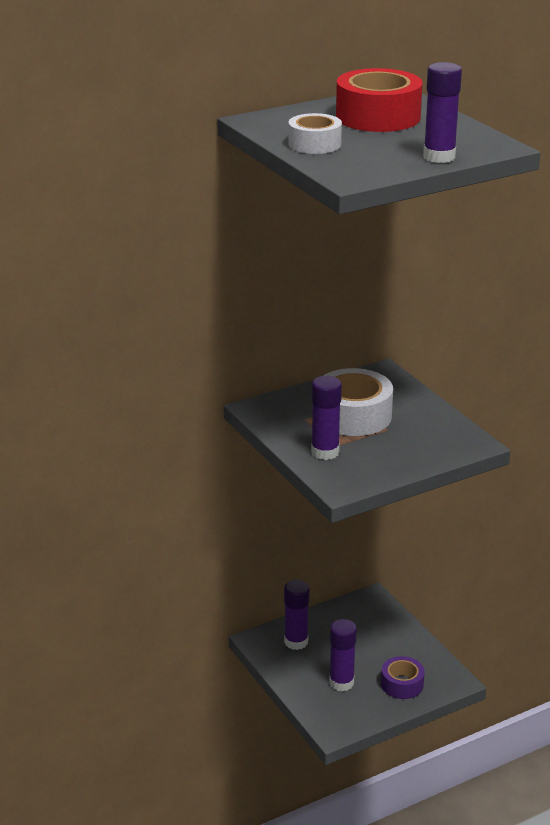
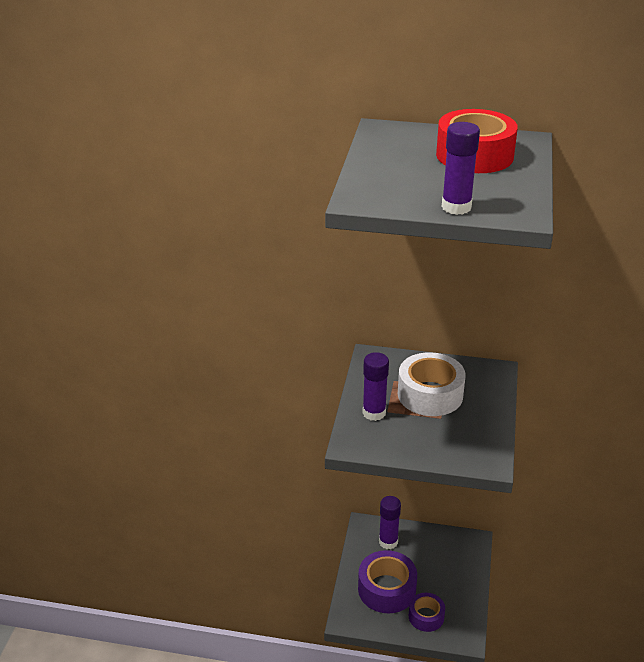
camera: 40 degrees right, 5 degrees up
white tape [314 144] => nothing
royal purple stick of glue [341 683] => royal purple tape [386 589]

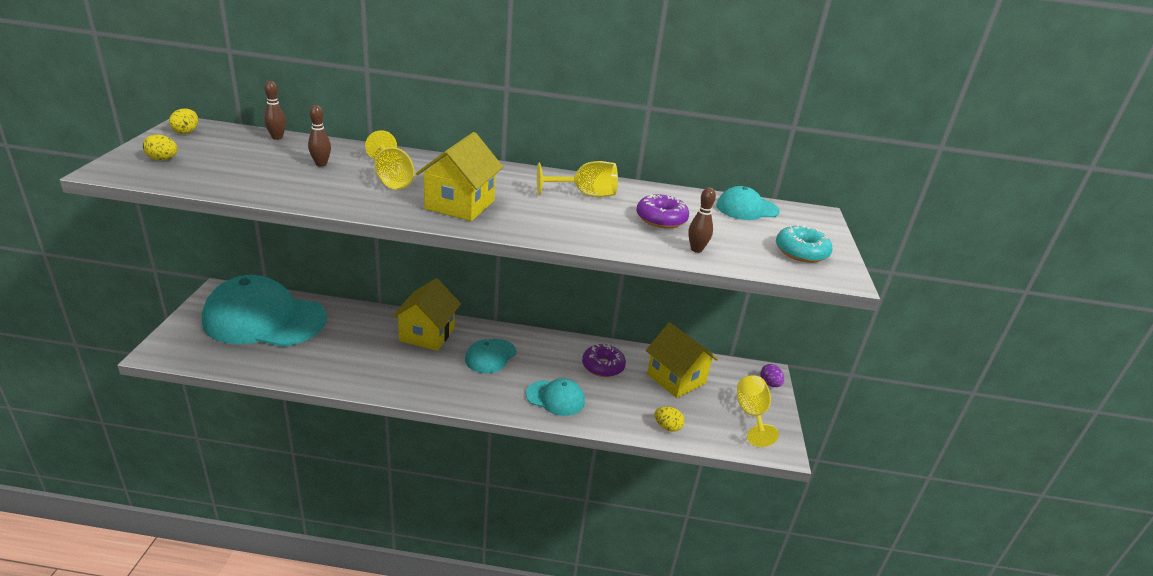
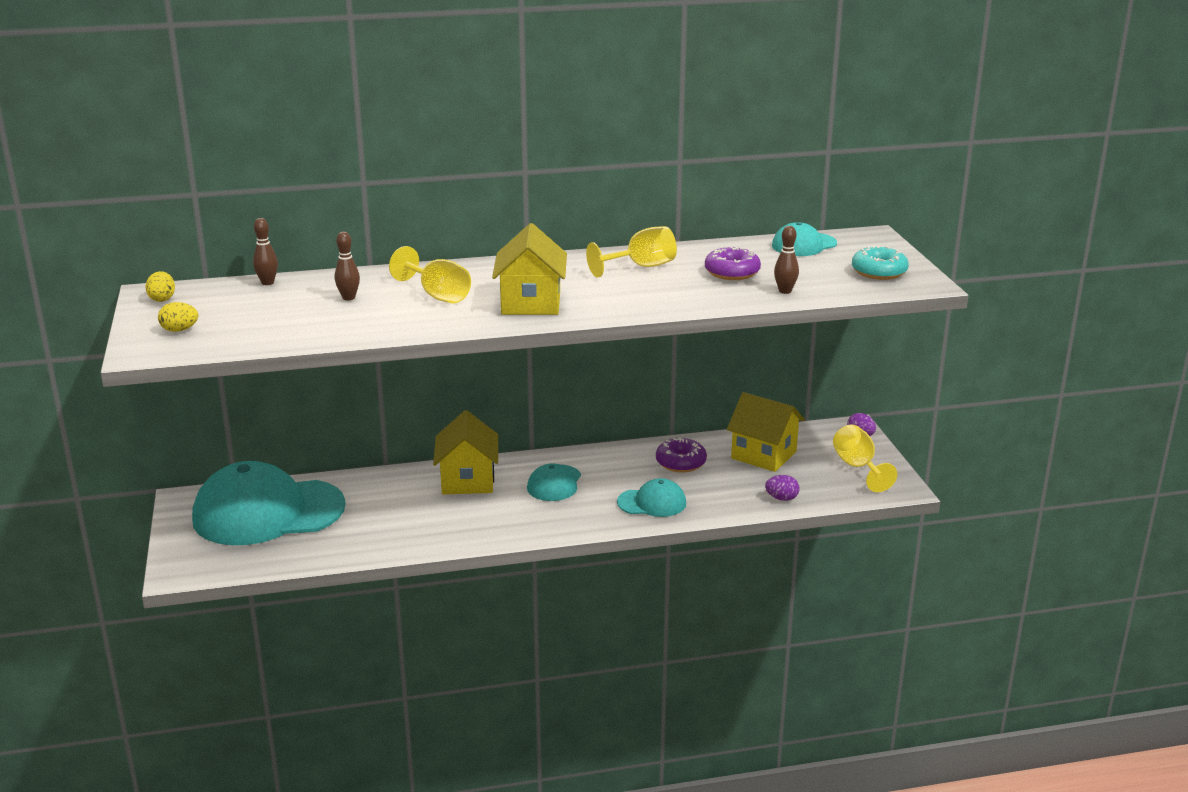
camera: 15 degrees left, 5 degrees down
yellow egg shape [667 427] => royal purple egg shape [781 498]

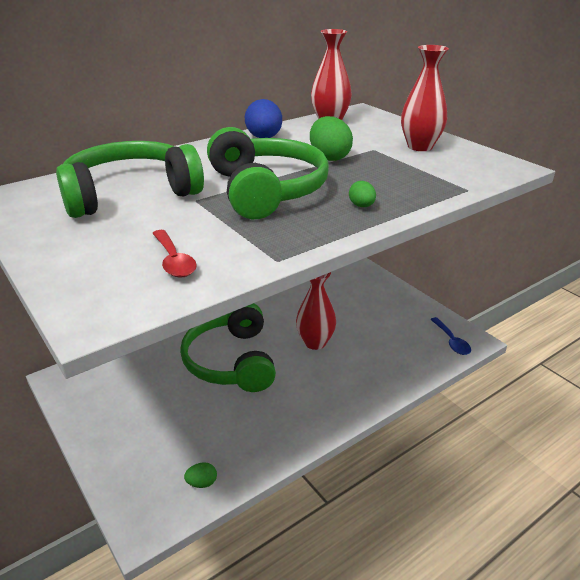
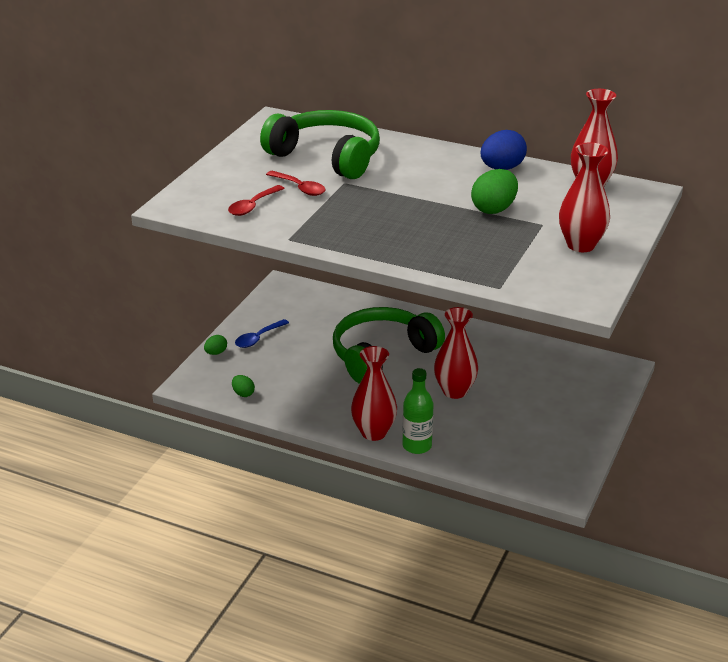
camera: 60 degrees right, 0 degrees up
leaf-green over-ear headphones [266 190] => nothing
leaf-green egg shape [361 206] => leaf-green egg shape [216 353], moved
royal blue tablespoon [451 341] => royal blue tablespoon [258 338], moved
nothing => scarlet tablespoon [300 188]
nothing => scarlet flower vase [374 432]
nothing => leaf-green drink bottle [417 446]

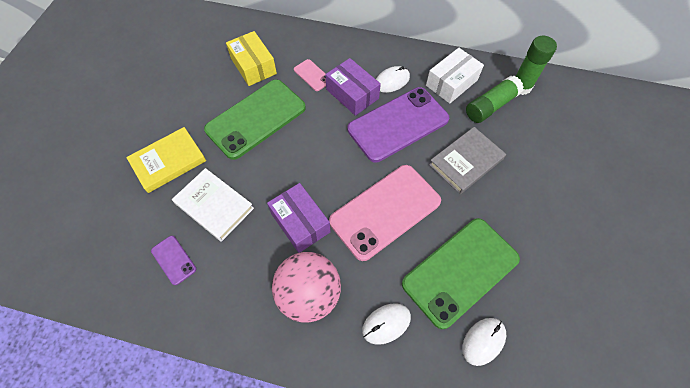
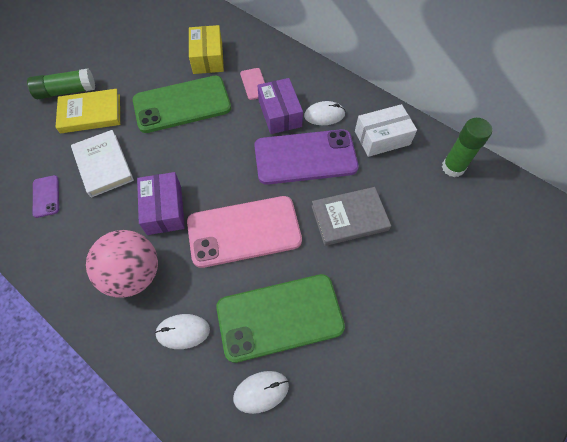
camera: 25 degrees right, 0 degrees up
leaf-green stick of glue [490 106] => leaf-green stick of glue [66 91], moved

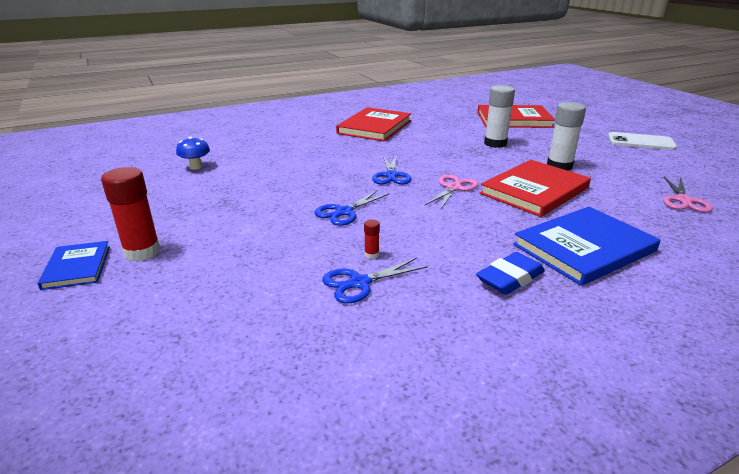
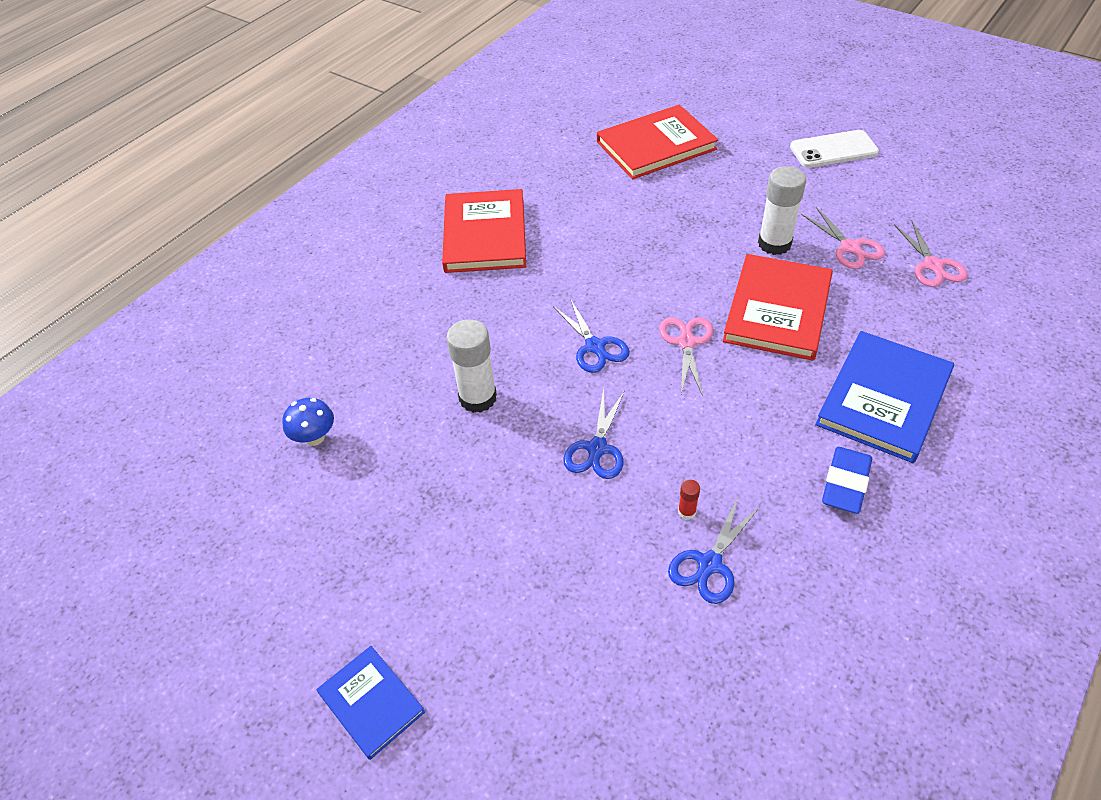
camera: 25 degrees left, 20 degrees up
white stick of glue [495 143] => white stick of glue [478 398], moved
scarlet stick of glue [142 252] => nothing
nothing => rosy pair of scissors [850 247]

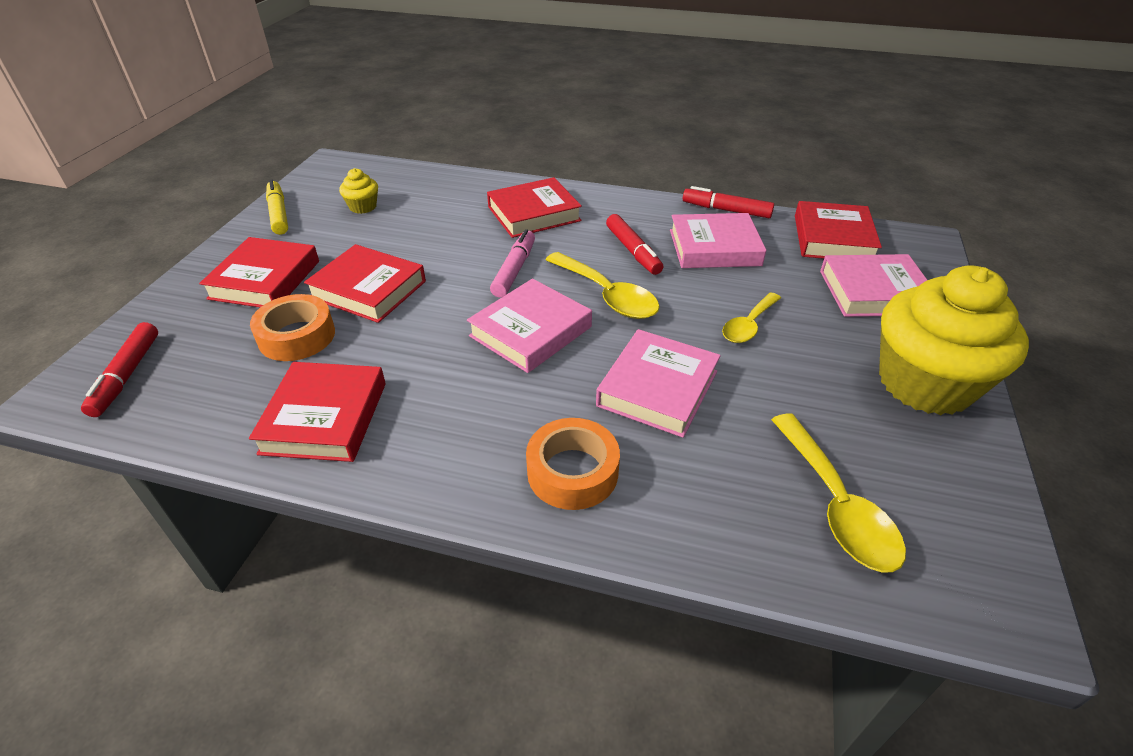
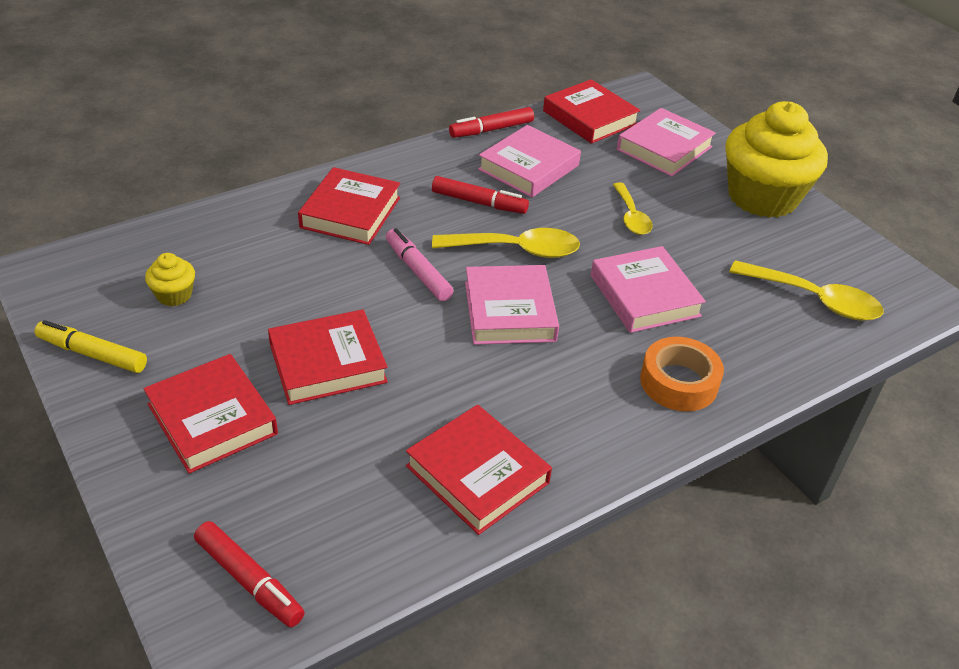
camera: 50 degrees left, 0 degrees up
orange tape [297 336] => nothing

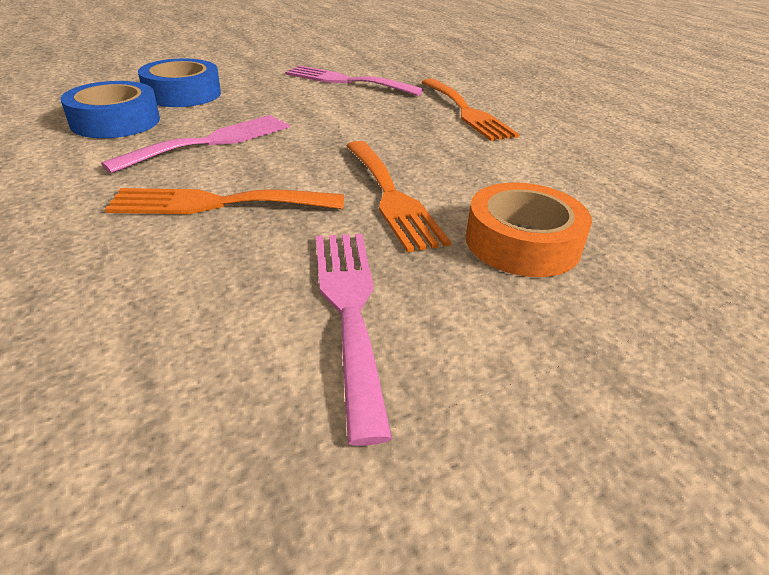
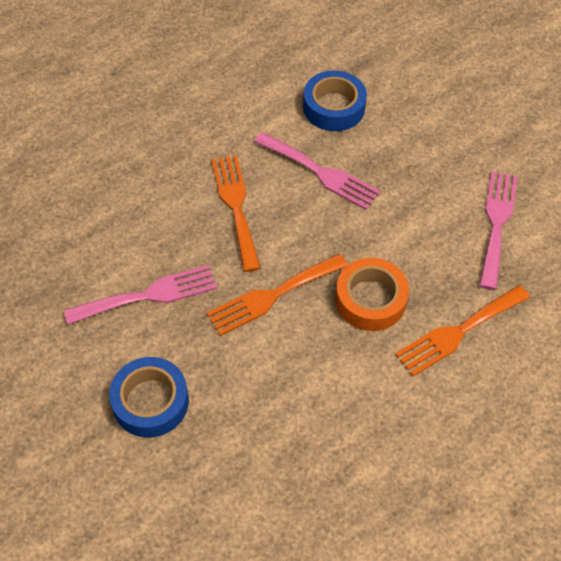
camera: 80 degrees right, 20 degrees up
royal blue tape [183 94] => royal blue tape [150 402], moved
orange tape [522 242] => orange tape [370 300], moved

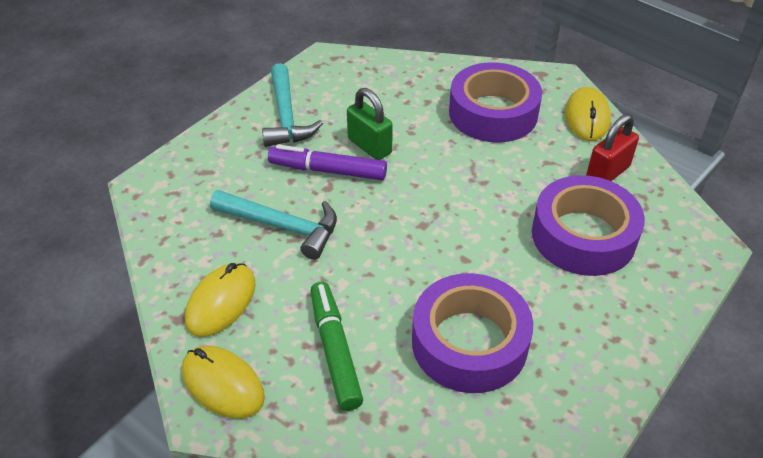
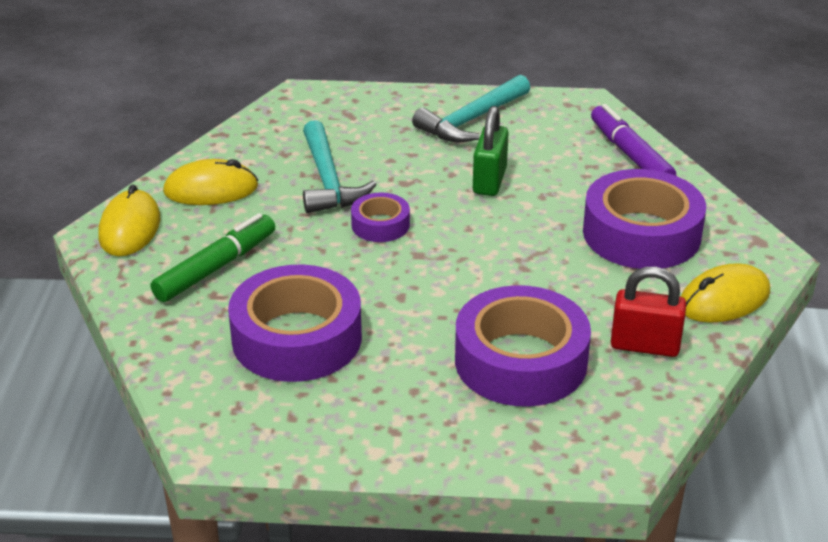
camera: 55 degrees right, 10 degrees down
royal purple marker [328 170] => royal purple marker [630 155], moved
nothing => royal purple tape [380 225]

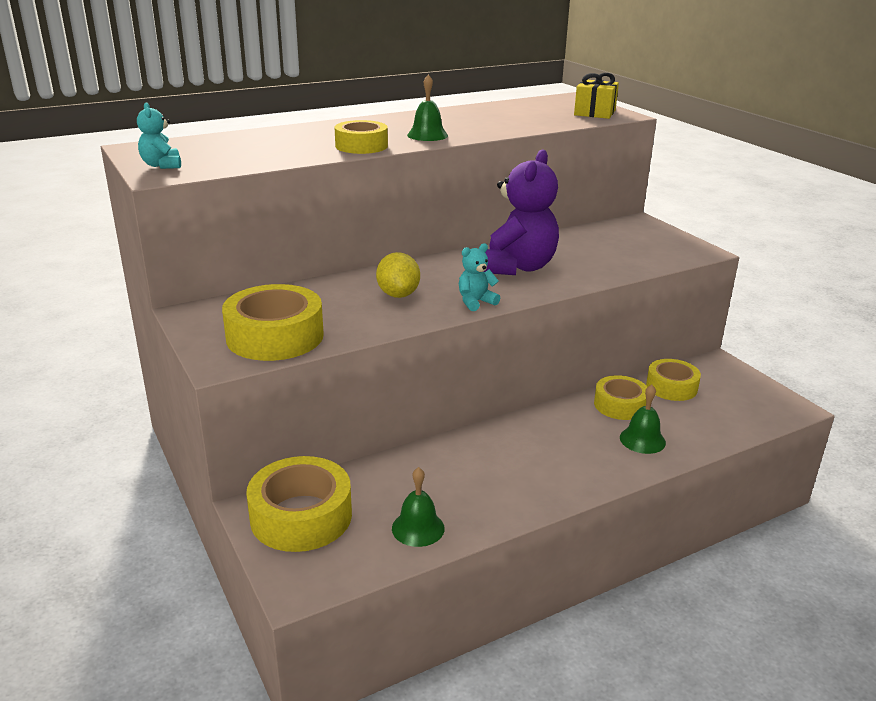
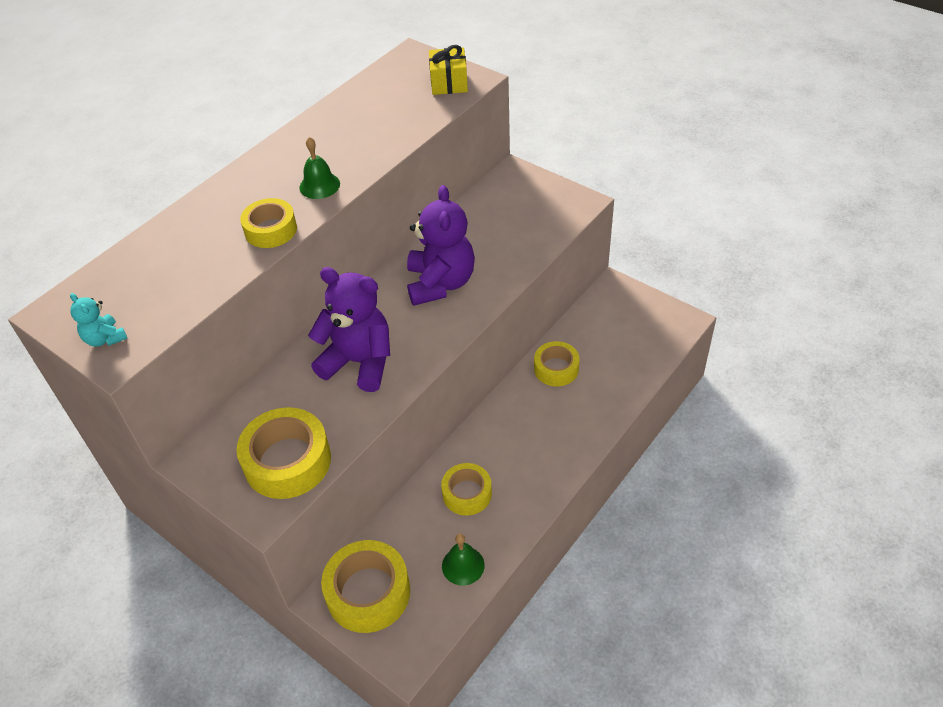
camera: 20 degrees left, 20 degrees up
aqua teddy bear [475 302] => nothing
yellow citrus fruit [398 294] => royal purple teddy bear [359 362]
yellow tape [671 387] => yellow tape [467 493], moved
leaf-green school bell [642 440] => nothing

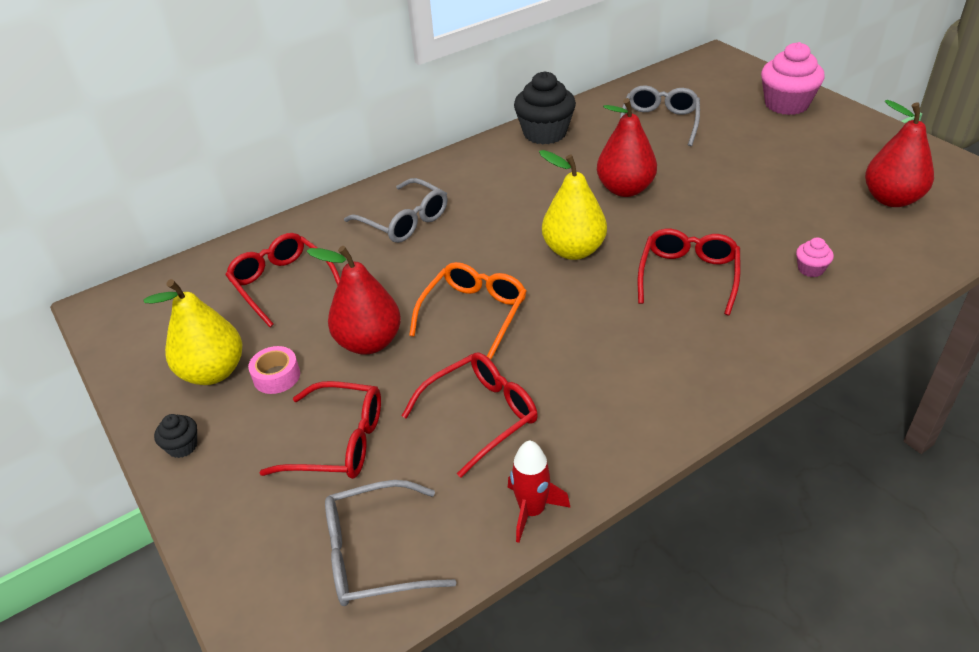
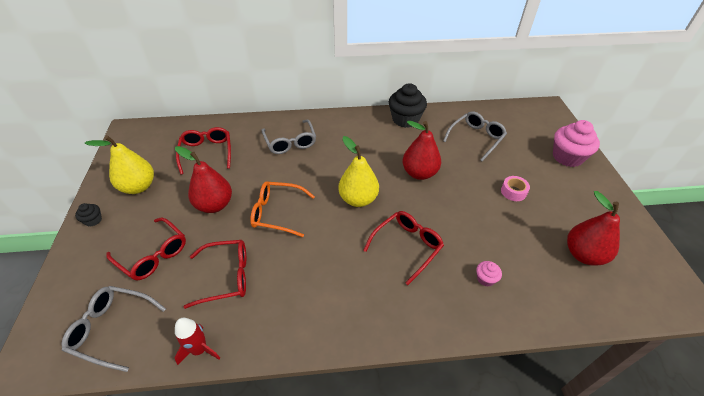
camera: 25 degrees right, 5 degrees up
orange eyeglasses [474 312] => orange eyeglasses [276 213], 135 degrees counterclockwise
rosy tape [276 376] => rosy tape [513 192], moved

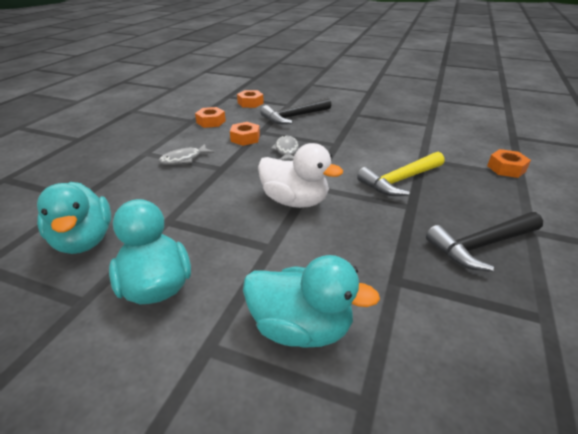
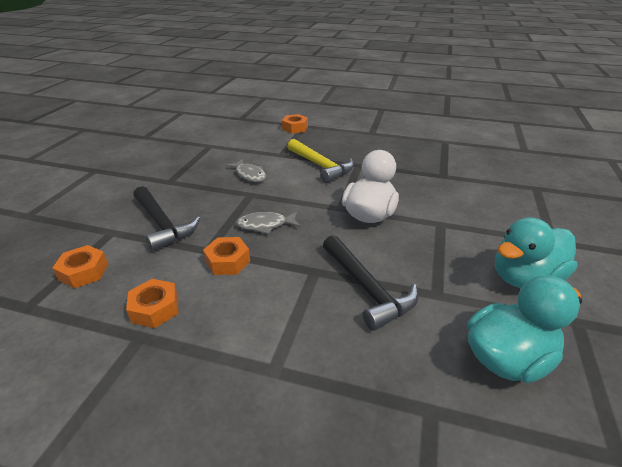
camera: 95 degrees left, 0 degrees up
gray toy fish [184 159] => gray toy fish [250 175], moved
jet-black hammer [481 246] => jet-black hammer [367 289], moved
aqua toy duck [301 327] => nothing

